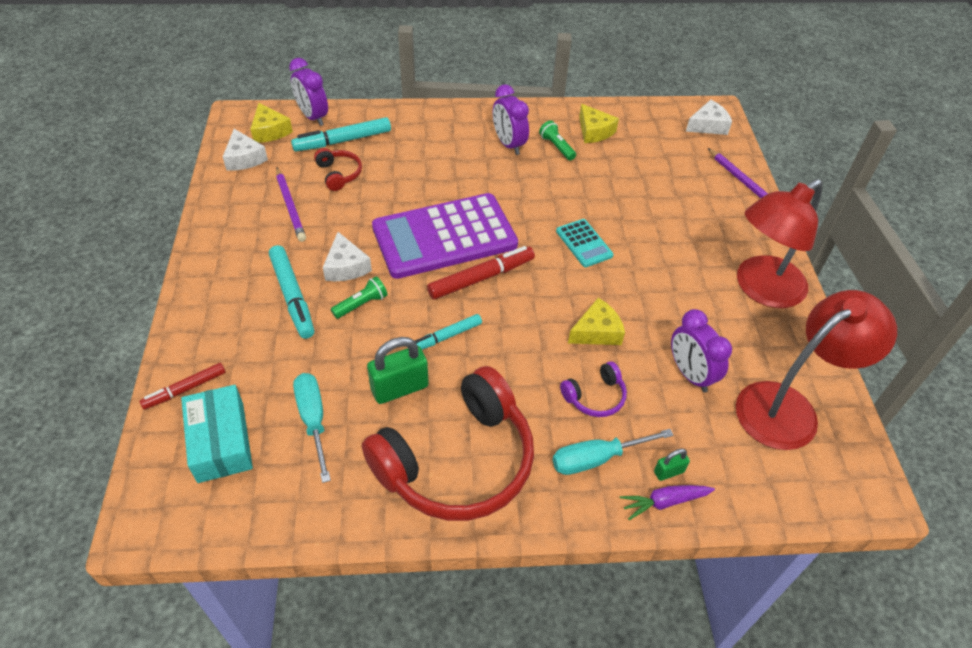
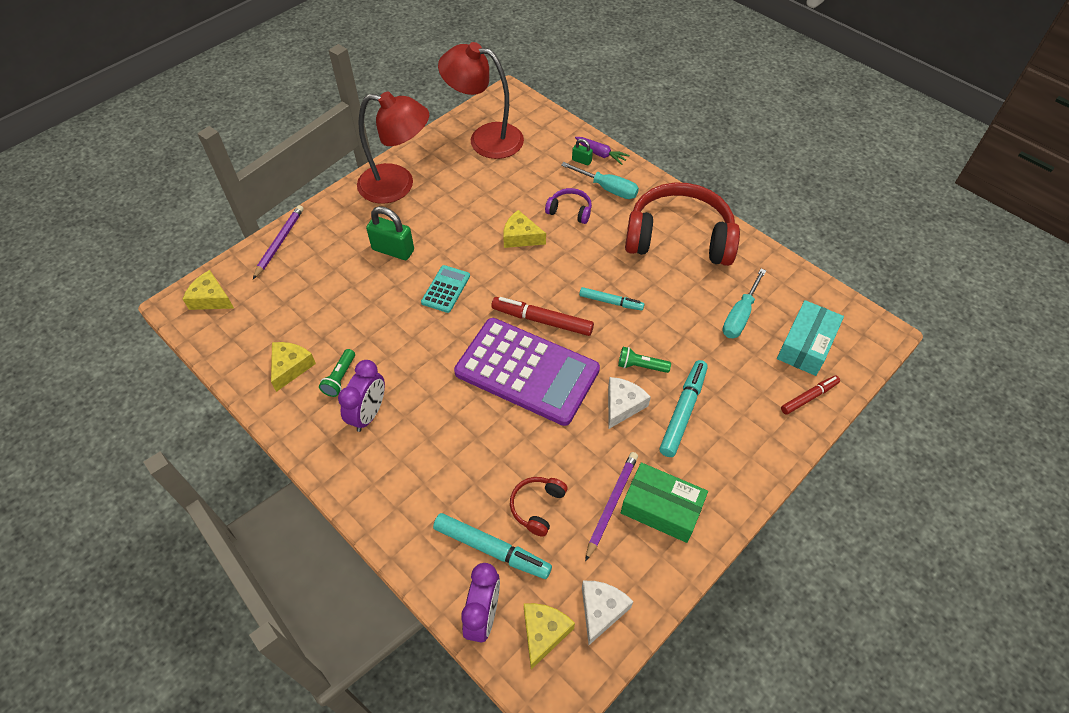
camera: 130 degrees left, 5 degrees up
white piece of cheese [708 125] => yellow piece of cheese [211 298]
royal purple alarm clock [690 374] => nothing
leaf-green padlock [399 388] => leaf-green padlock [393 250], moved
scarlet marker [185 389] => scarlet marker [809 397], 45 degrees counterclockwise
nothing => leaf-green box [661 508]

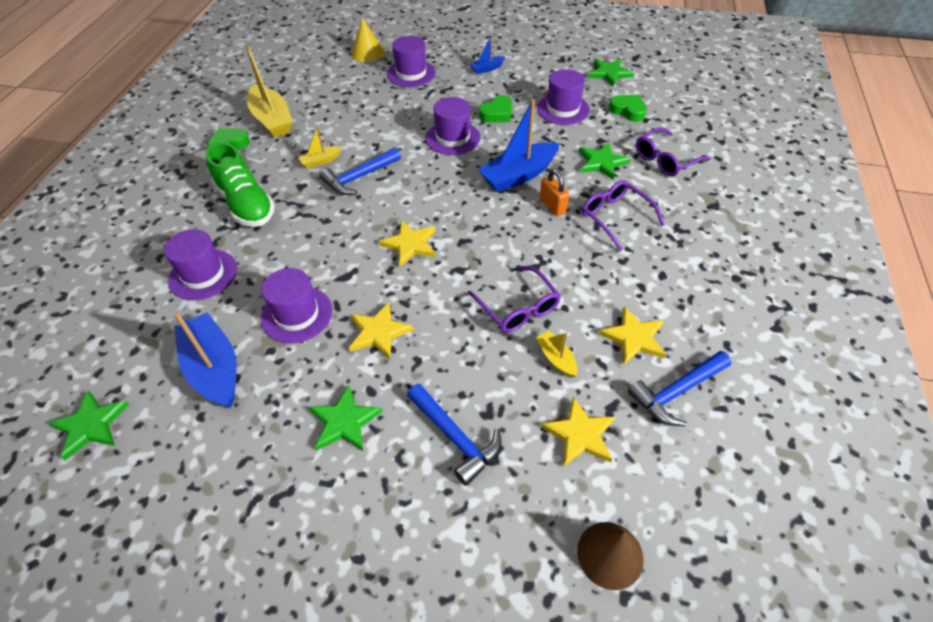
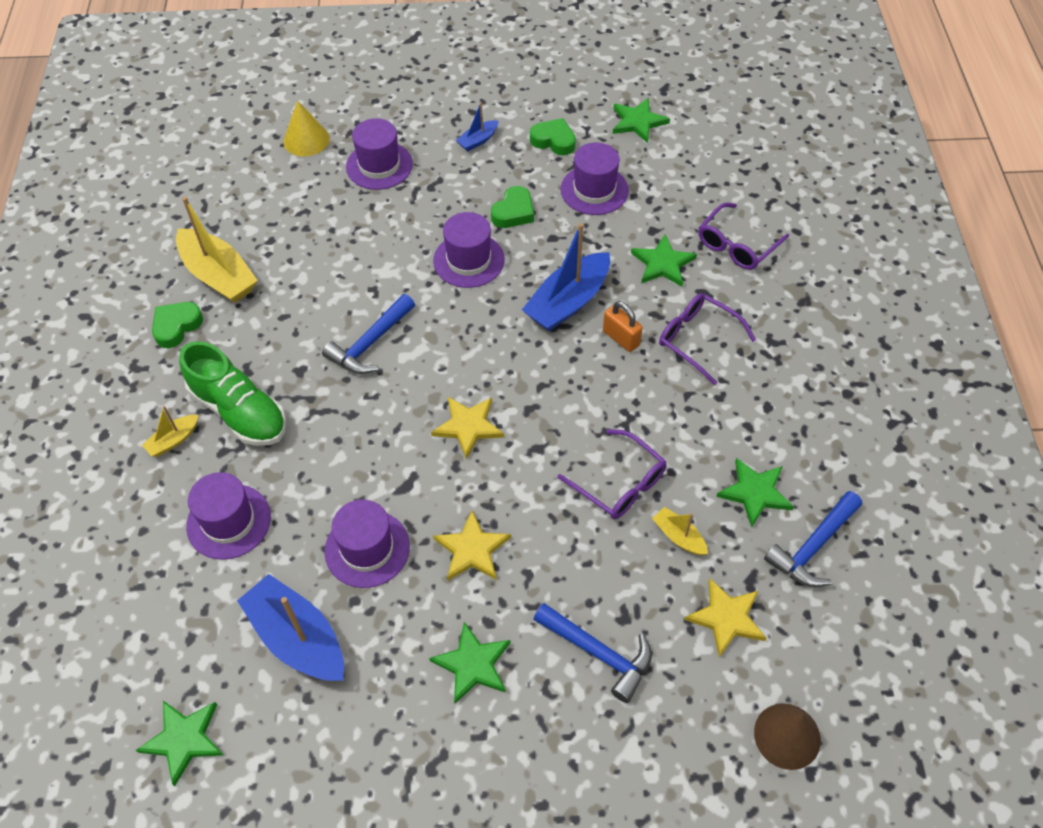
camera: 15 degrees left, 5 degrees up
leaf-green heart [628 111] => leaf-green heart [553 140], moved
yellow boat [321 161] => yellow boat [173 440], moved
yellow star [634 338] => leaf-green star [755 493]

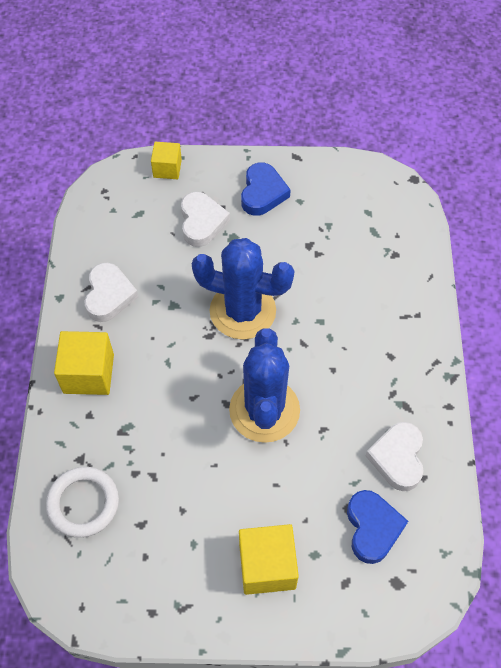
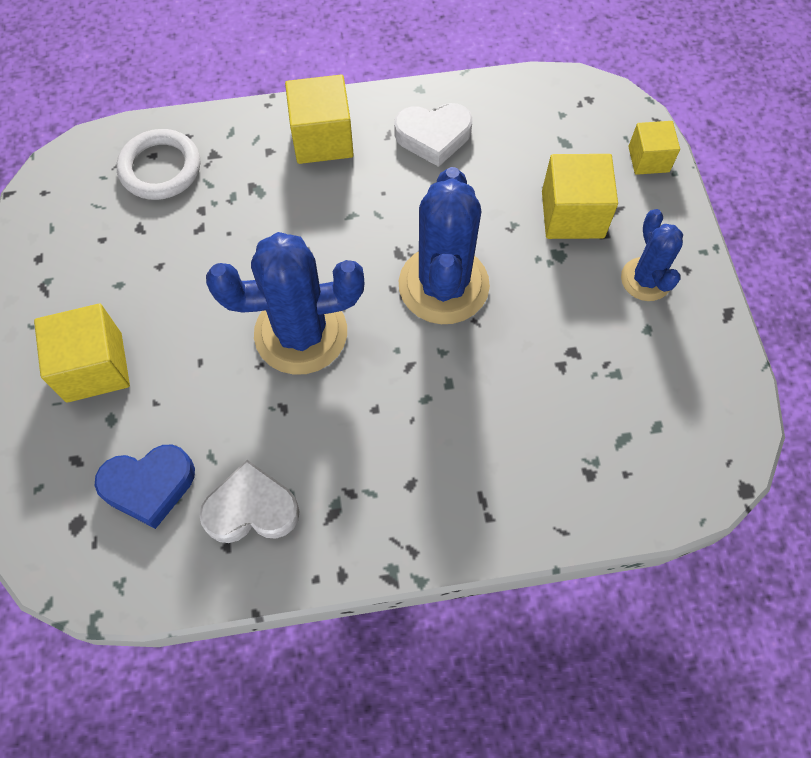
camera: 80 degrees right, 5 degrees up
royal blue heart [262 193] => royal blue saguaro cactus [646 279]
white heart [202 222] => yellow solid cube [572 214]

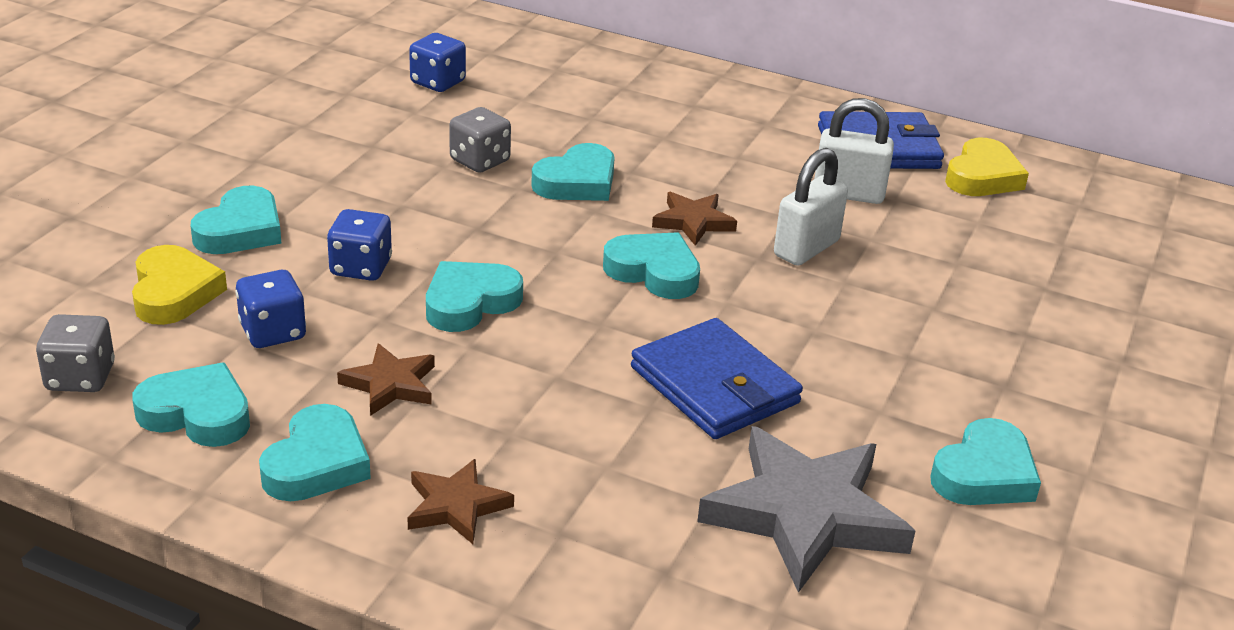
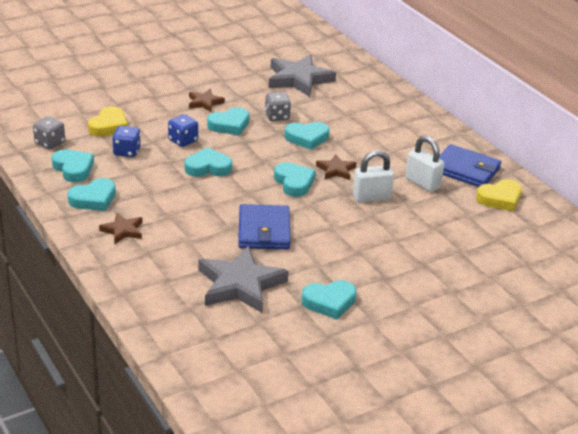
camera: 35 degrees right, 0 degrees up
royal blue die [438 82] => gray star [299 79]
aqua heart [241 230] => aqua heart [229 125], moved
brown star [390 384] => brown star [204 102], moved

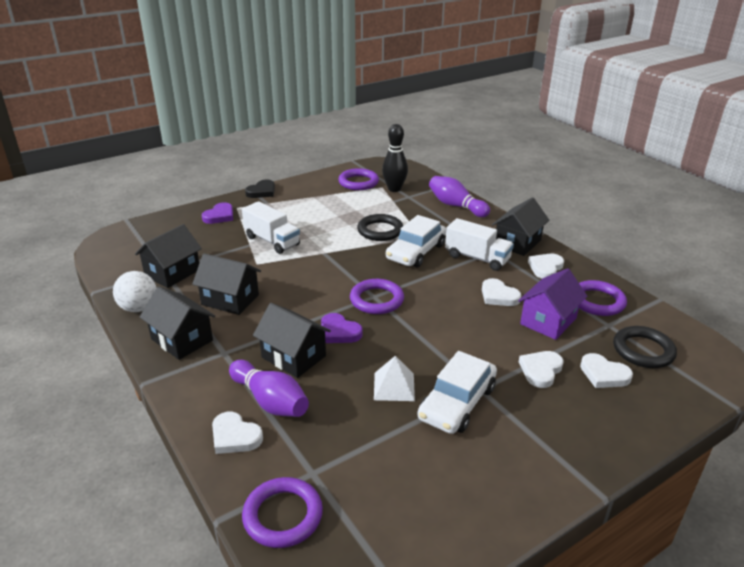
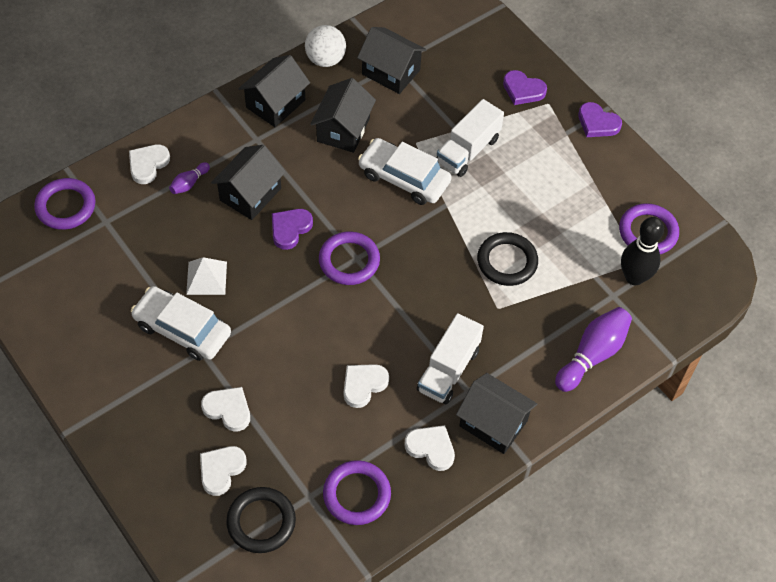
camera: 85 degrees right, 25 degrees up
jet-black heart [262 191] => royal purple heart [597 123]
white toy car [416 252] => white toy car [404 178], moved
royal purple house [548 321] => nothing
royal purple bowling pin [270 401] => royal purple bowling pin [189 183], x0.51

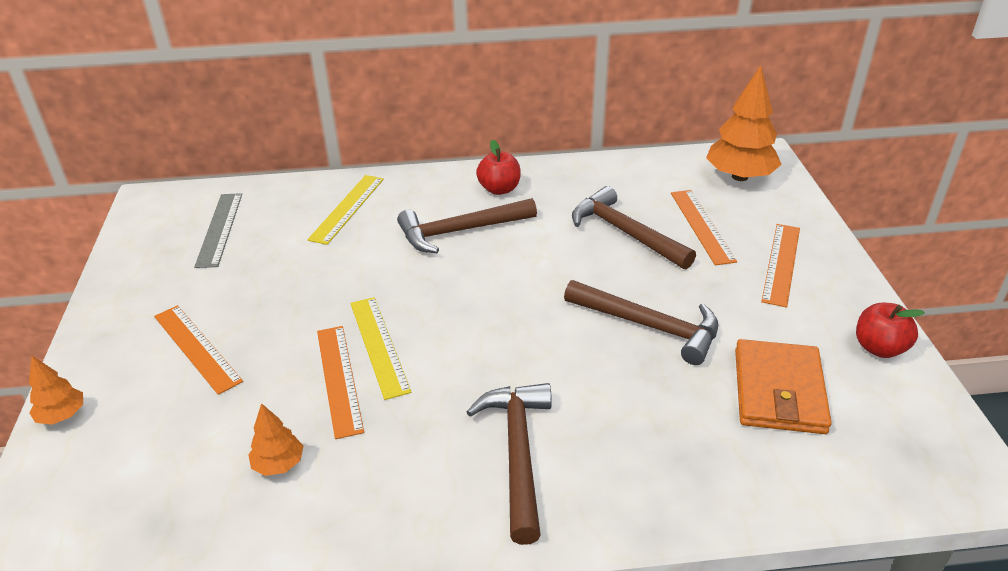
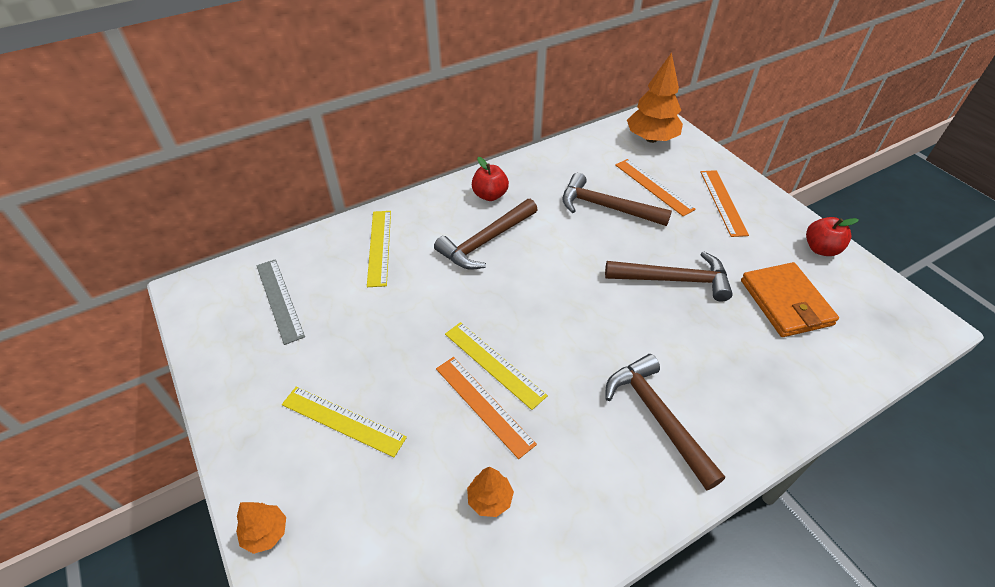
camera: 25 degrees left, 10 degrees up
orange ruler [197 348] => yellow ruler [343 421]

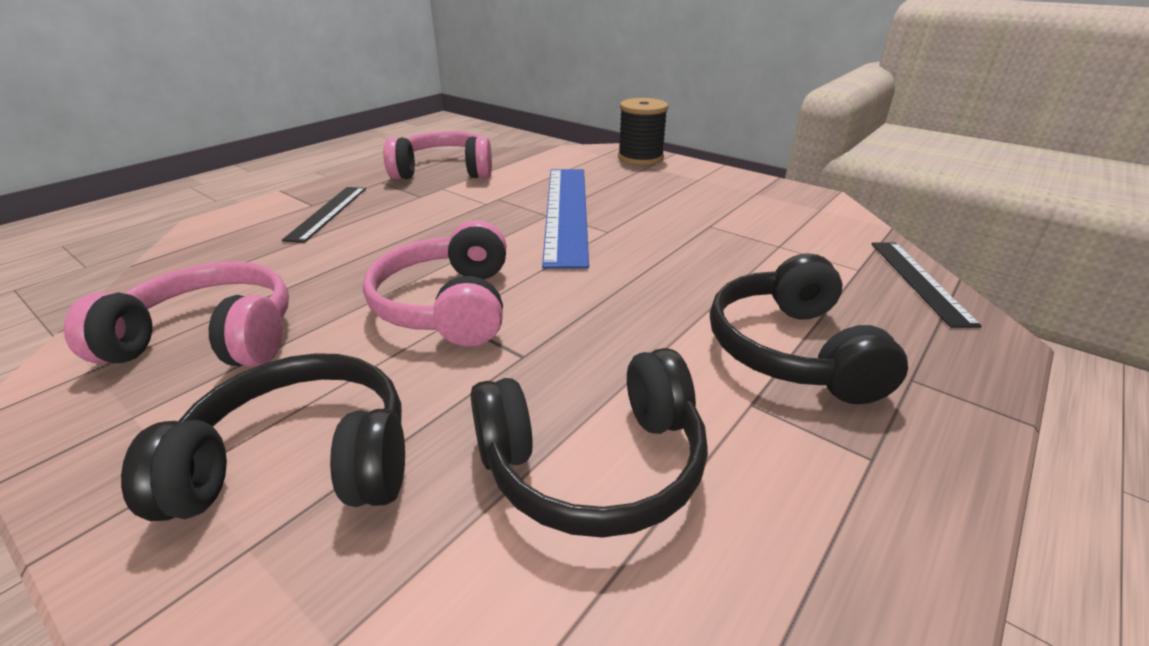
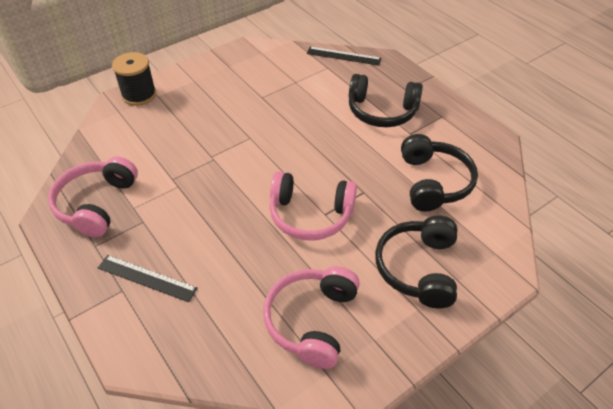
camera: 75 degrees left, 15 degrees up
royal blue ruler [566 212] => nothing

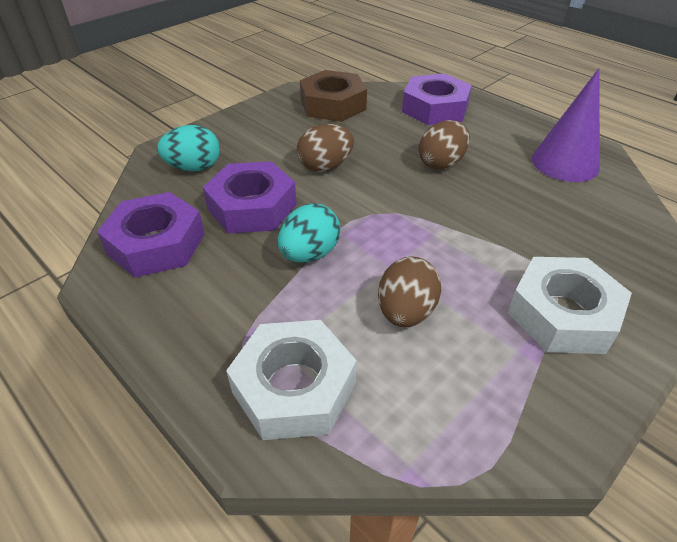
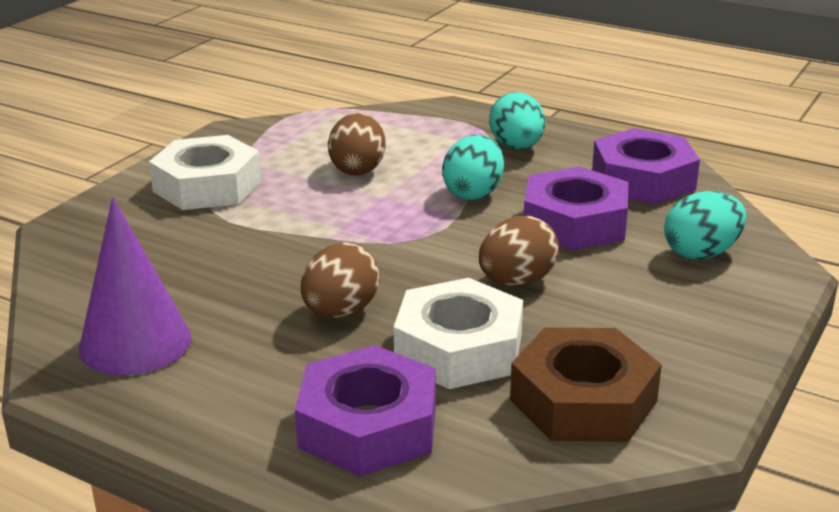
camera: 165 degrees right, 15 degrees down
white hexagon nut [294 387] => white hexagon nut [459 348], moved
nothing => aqua egg shape [516 147]

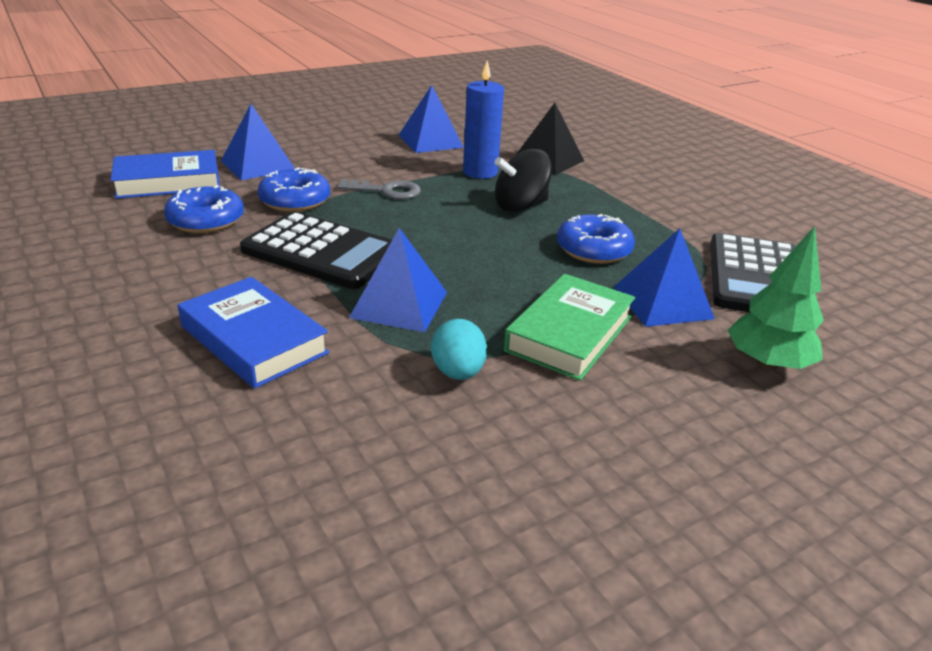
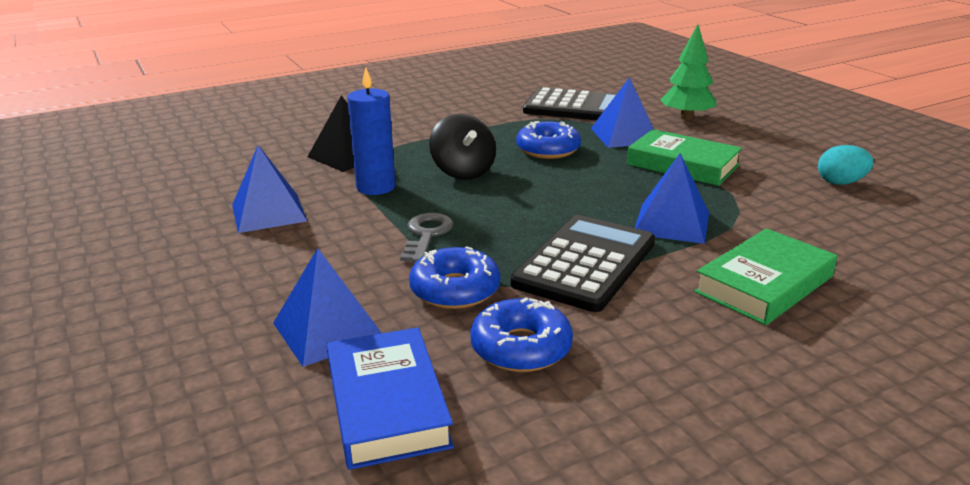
camera: 85 degrees left, 5 degrees down
royal blue hardback [254 339] => leaf-green hardback [764 284]
aqua egg shape [458 372] => aqua egg shape [840 183], moved

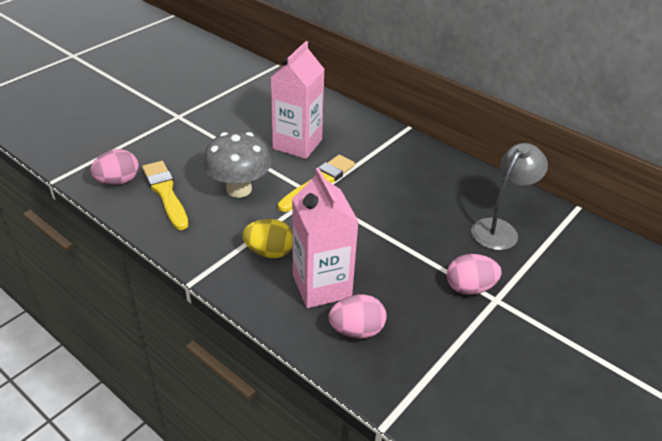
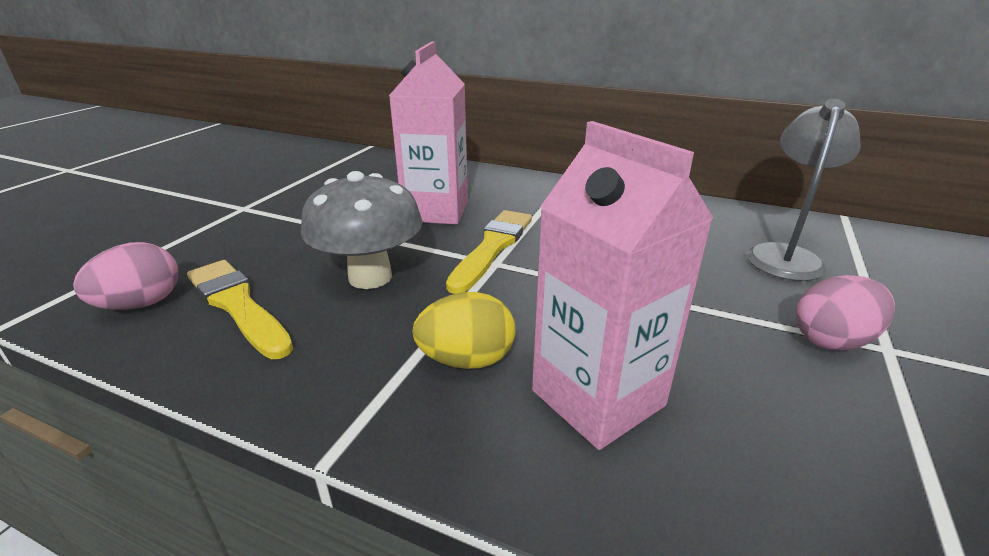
camera: 15 degrees left, 10 degrees down
rosy egg shape [356 330] => nothing

